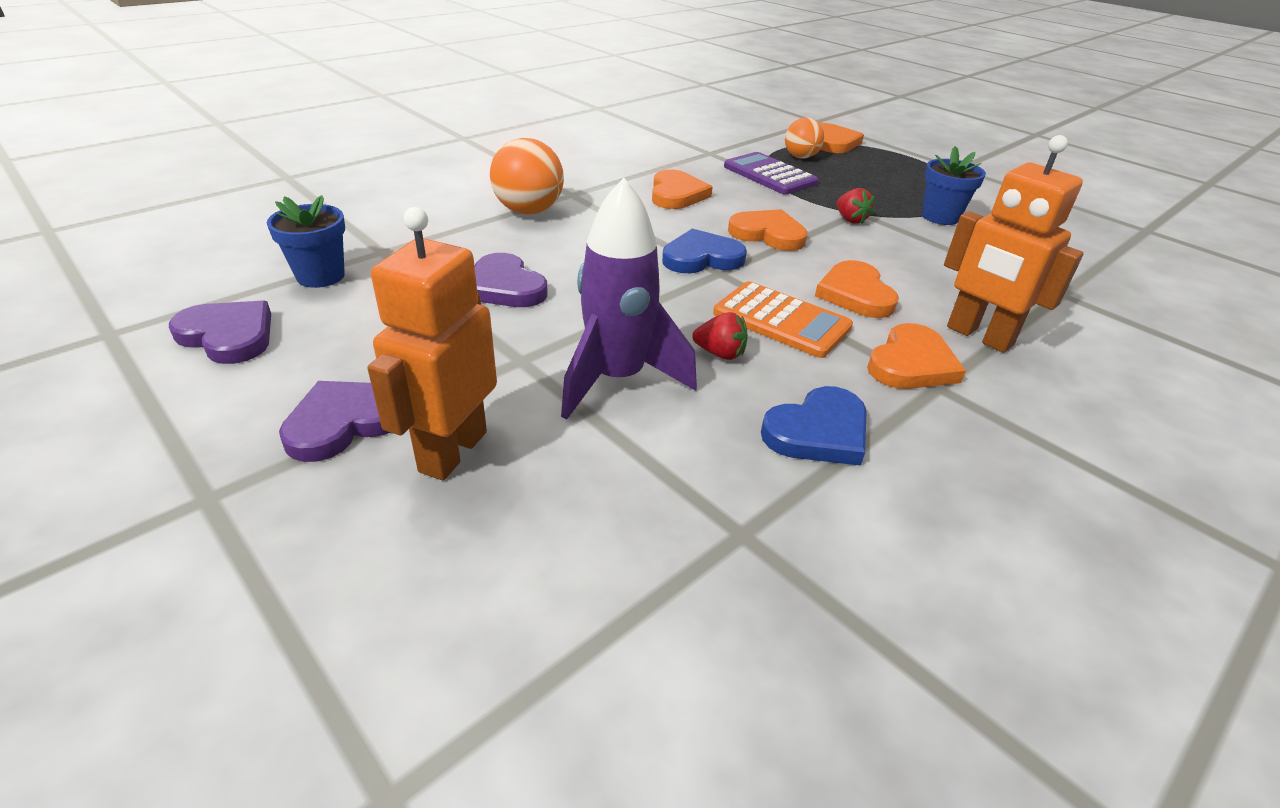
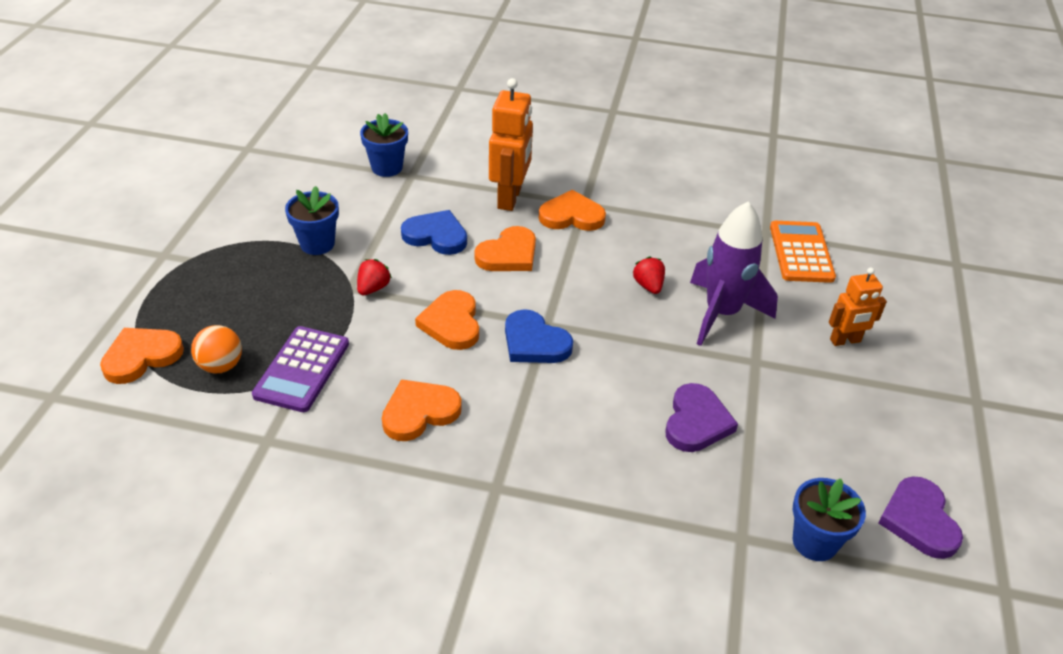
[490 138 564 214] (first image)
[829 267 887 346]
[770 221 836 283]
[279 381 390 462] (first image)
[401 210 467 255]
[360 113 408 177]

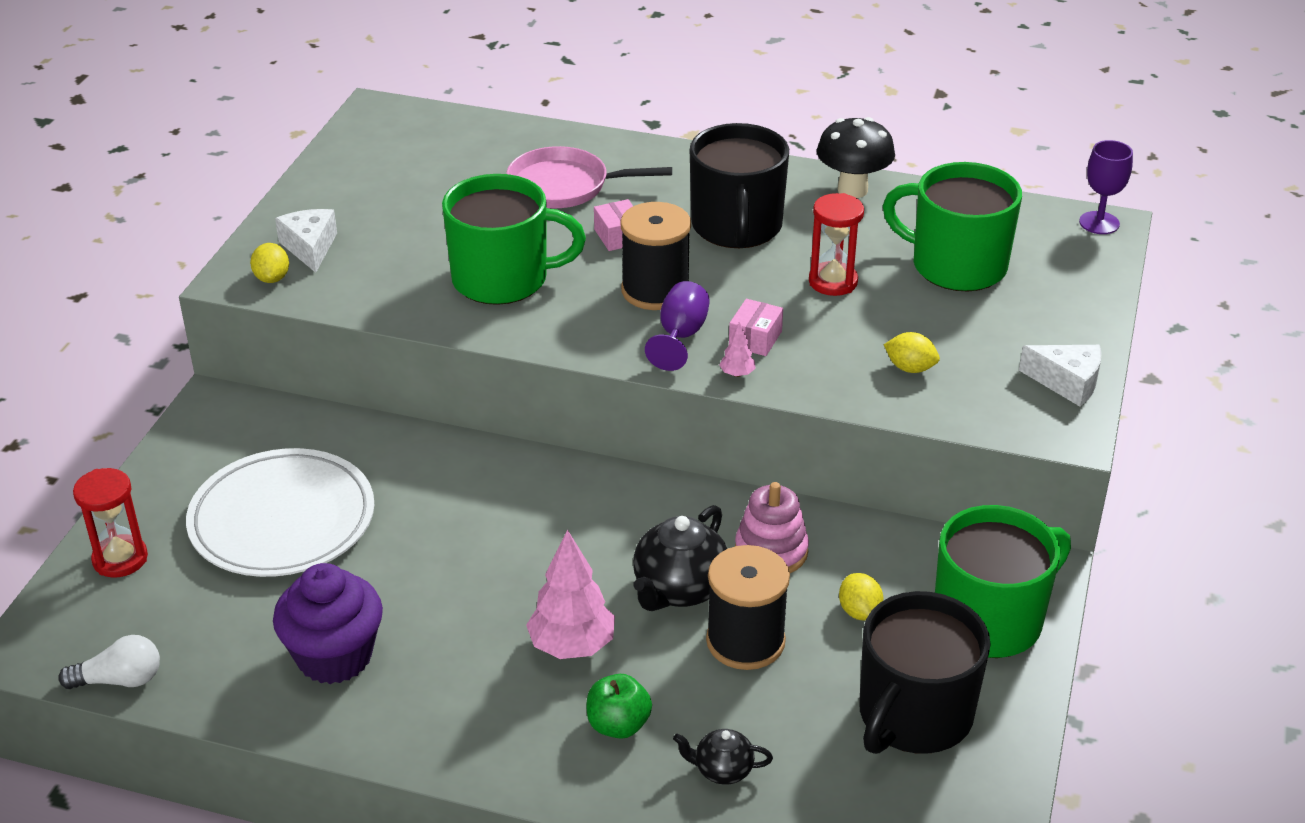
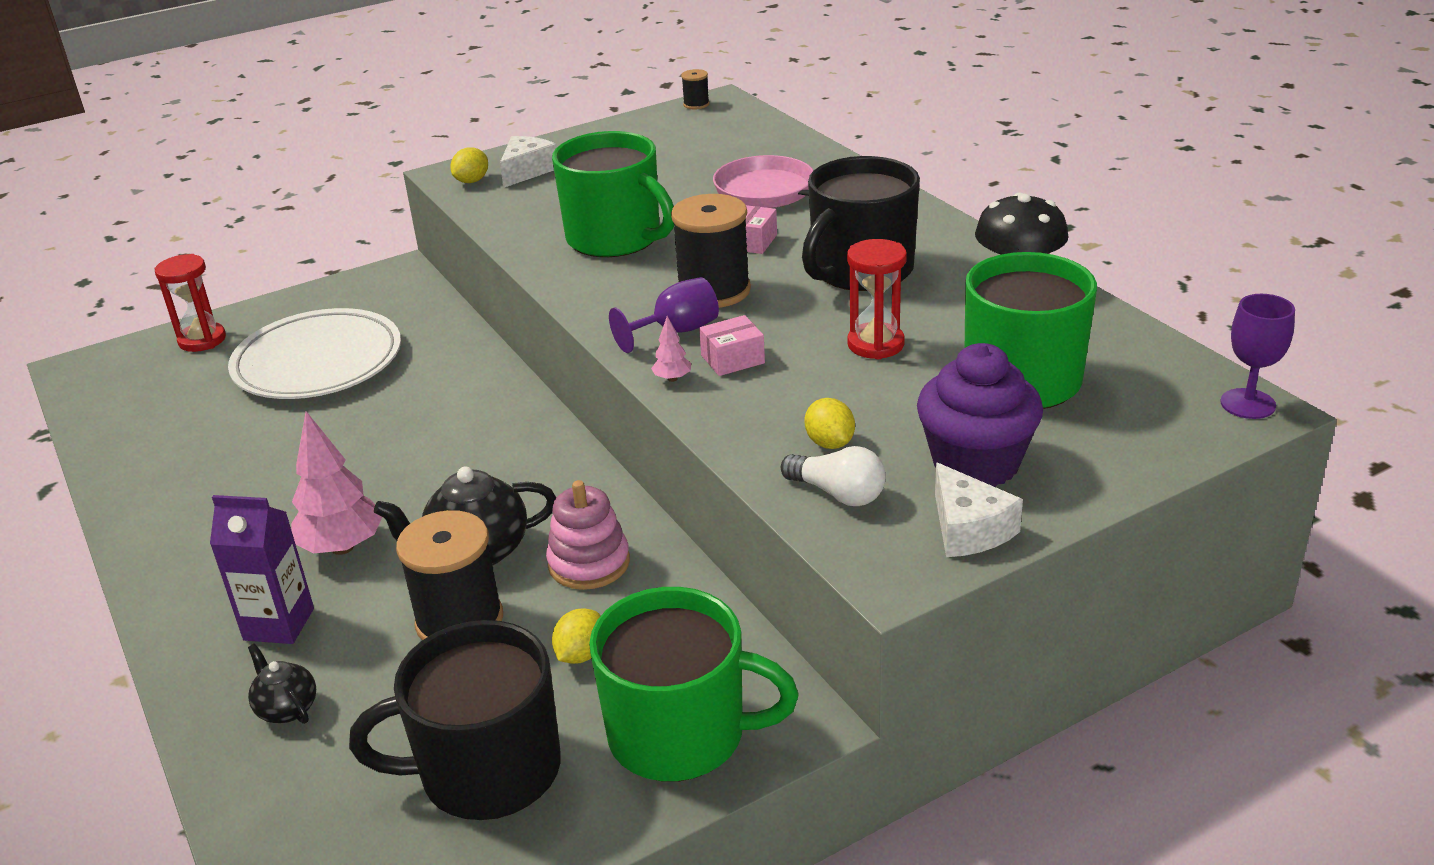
[917 343 1043 487]
[781 446 886 506]
[210 495 314 644]
[681 69 710 109]

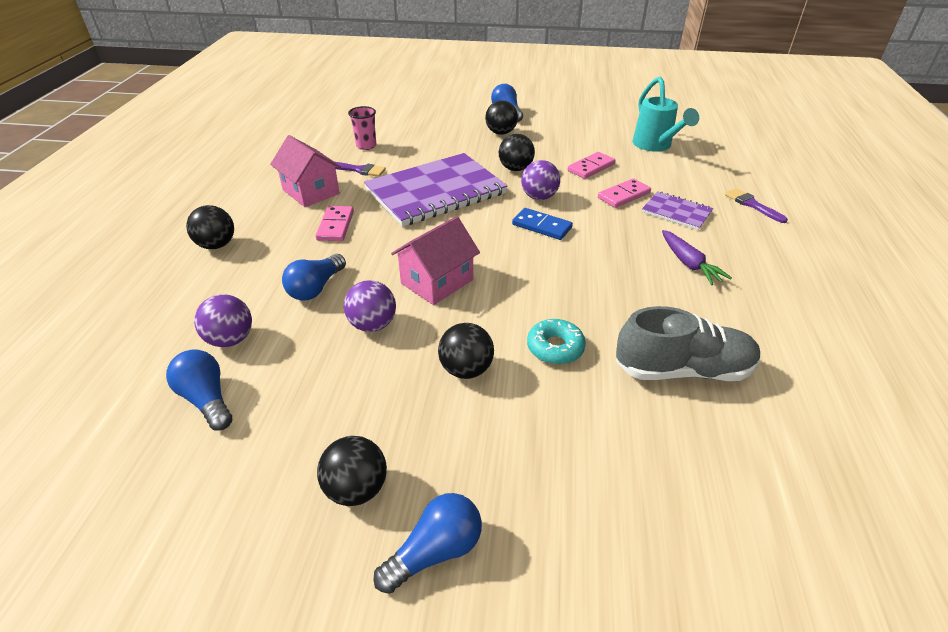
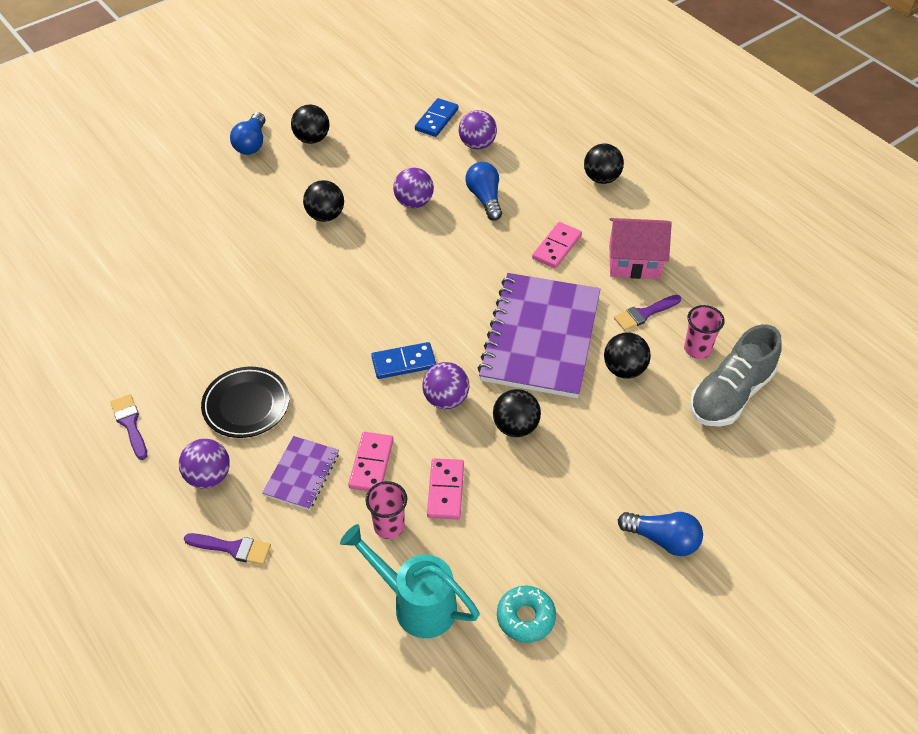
[604 332 651 379]
[262 436 339 510]
[532 222 582 269]
[391 216 480 305] (first image)
[201 367 289 438]
[690 324 782 426]
[497 586 556 643]
[415 98 459 137]
[110 394 147 460]
[179 439 230 489]
[365 481 407 539]

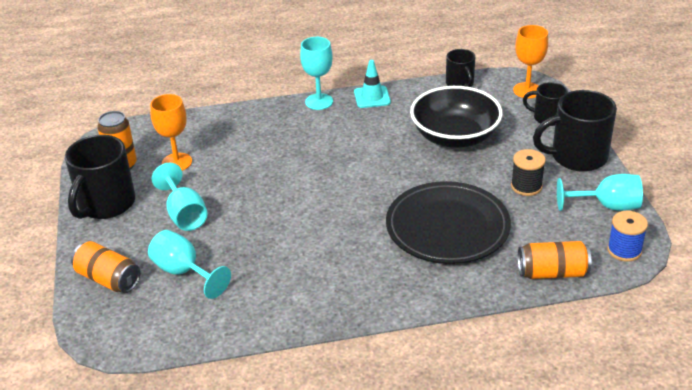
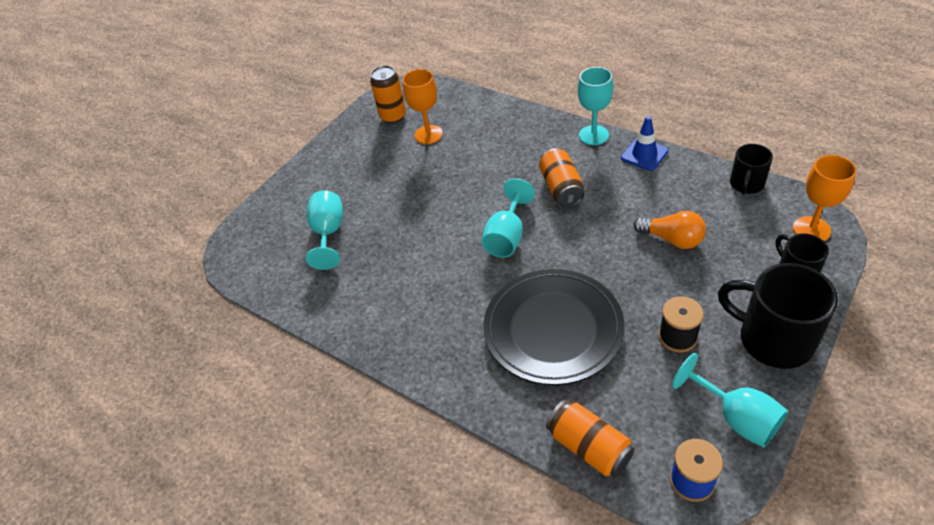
[621 116 668 171]
[633 211 706 249]
[65 135 135 219] (first image)
[481 178 535 257]
[539 148 585 208]

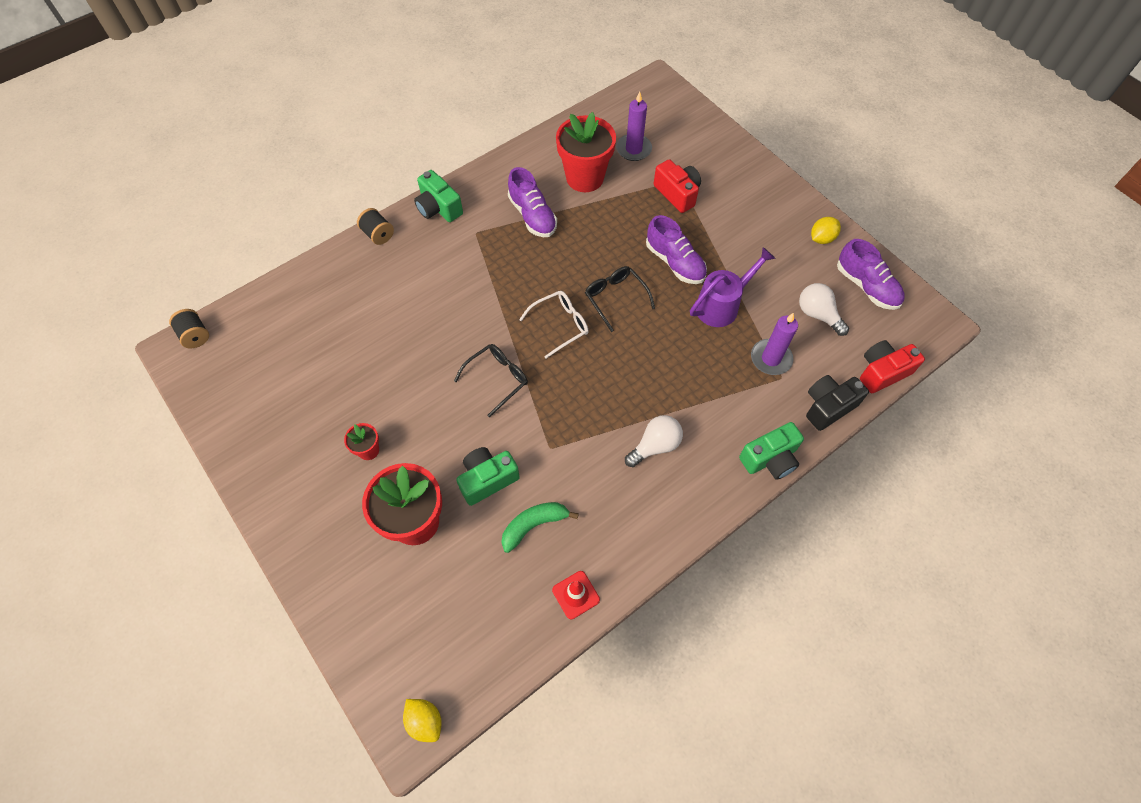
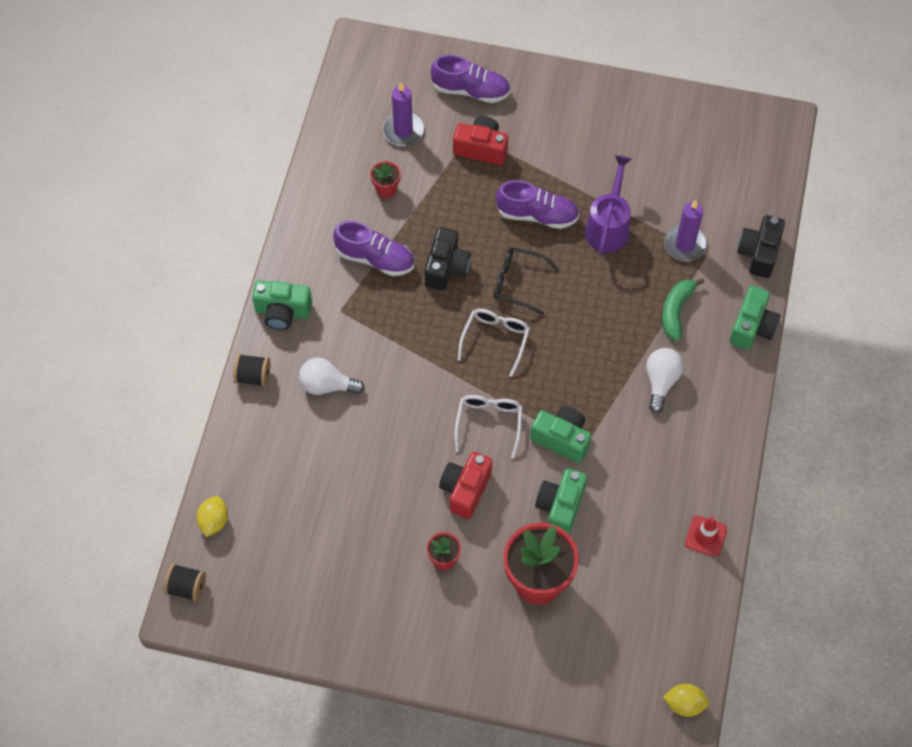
[370 161 401 198]
[196 496 228 537]
[431 54 510 103]
[299 358 365 395]
[439 452 492 519]
[454 395 522 459]
[662 278 704 341]
[424 227 471 290]
[530 406 591 463]

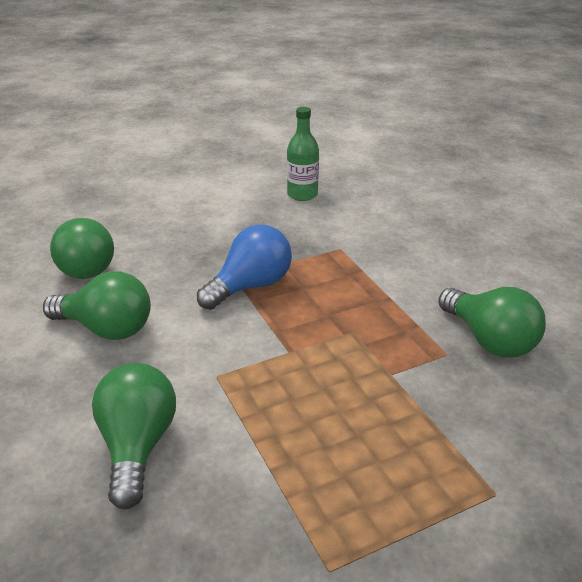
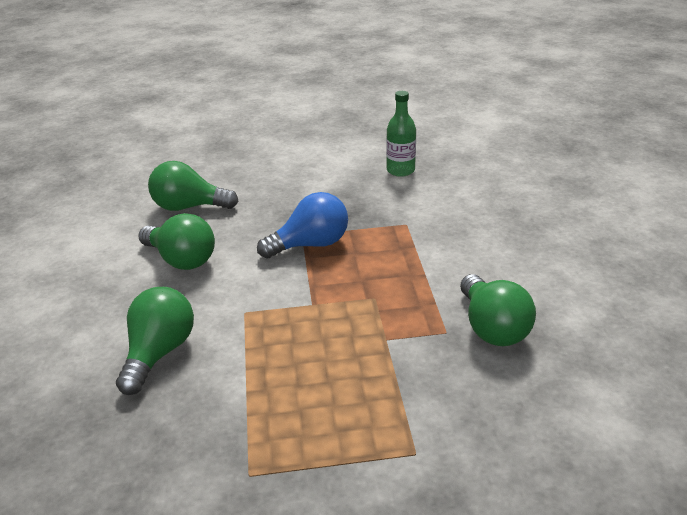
[148 161 238 211]

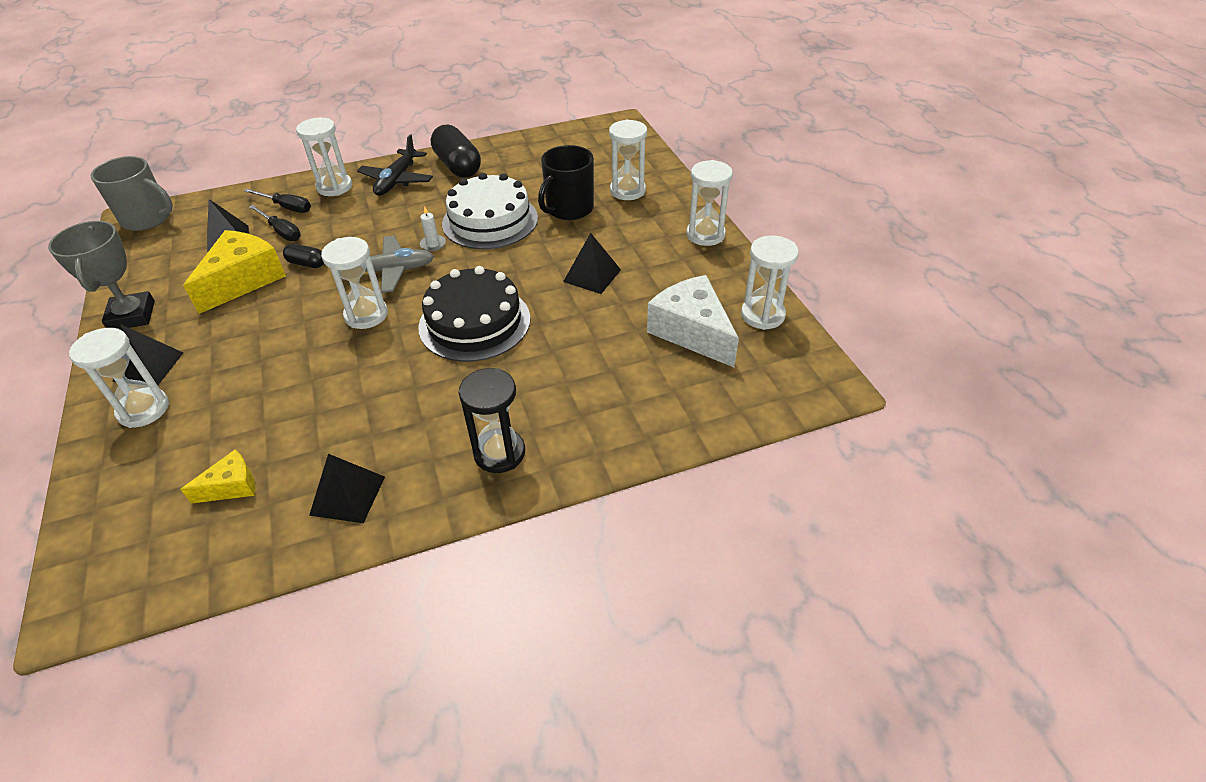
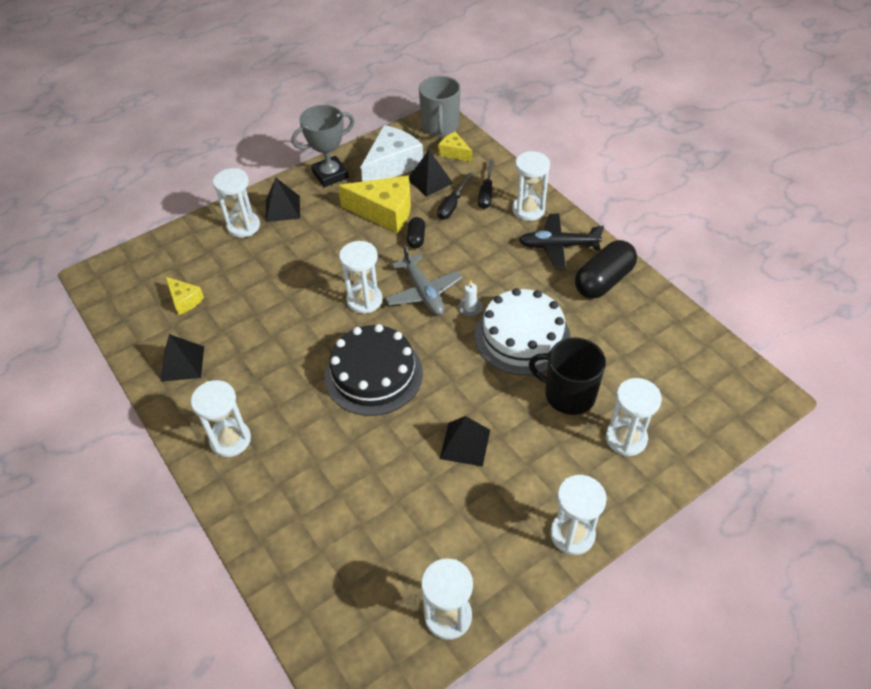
[361 125 423 182]
[191 380 251 457]
[438 132 472 162]

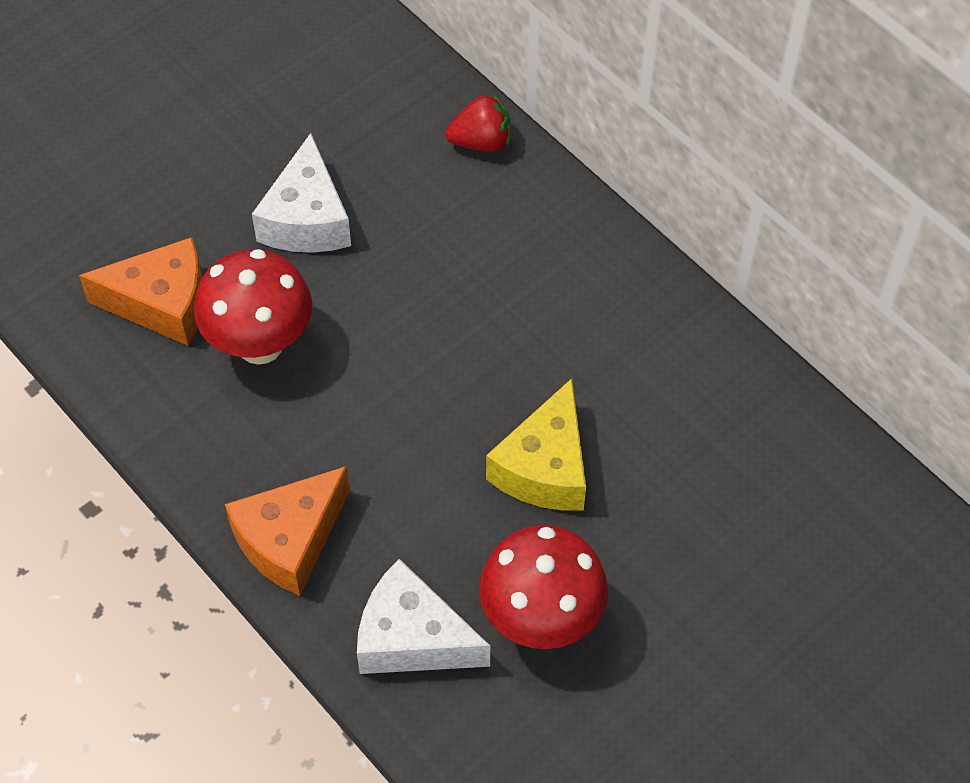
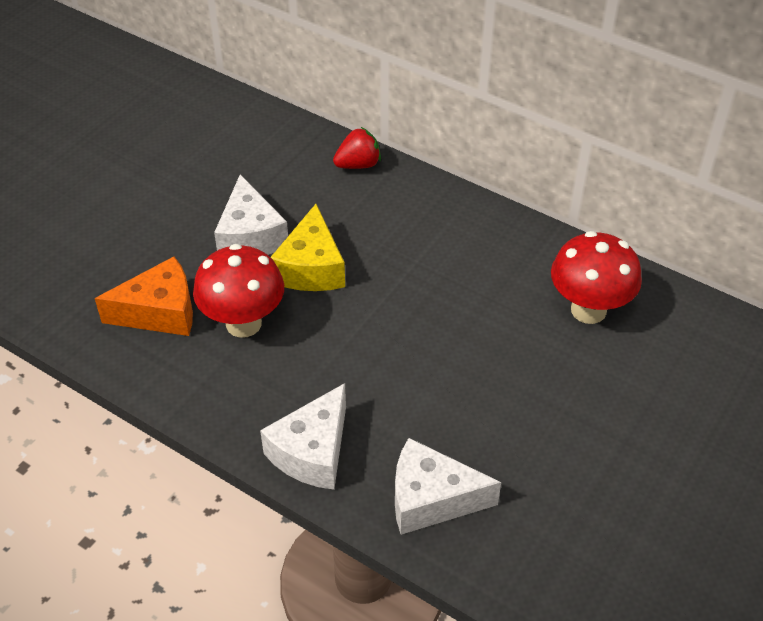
[271 204 345 291]
[260 383 346 490]
[551 231 642 324]

